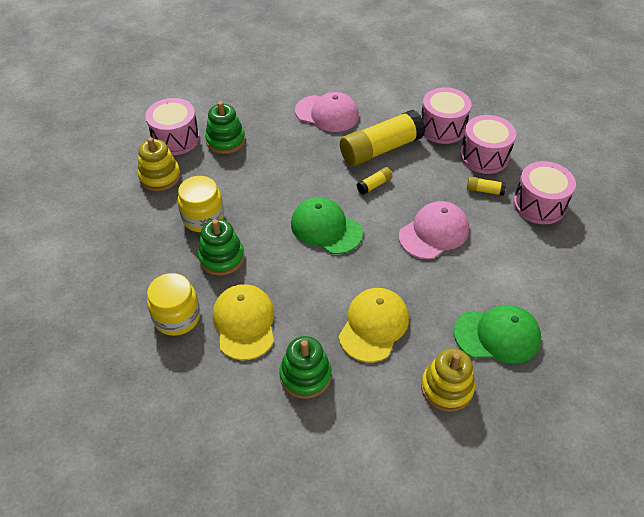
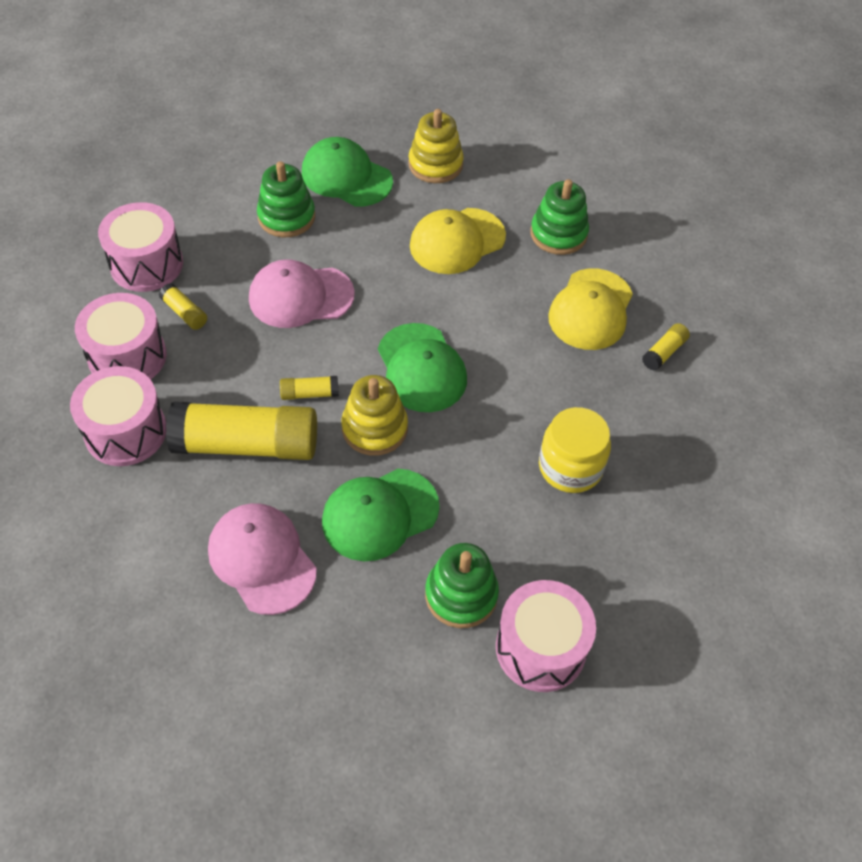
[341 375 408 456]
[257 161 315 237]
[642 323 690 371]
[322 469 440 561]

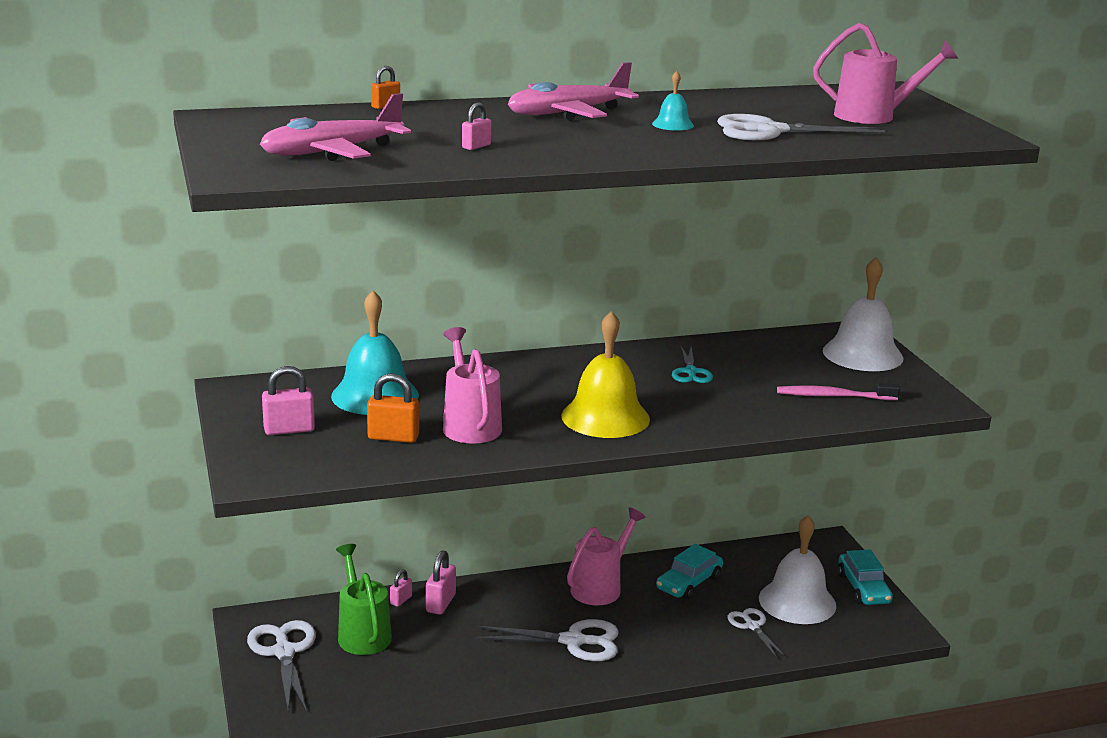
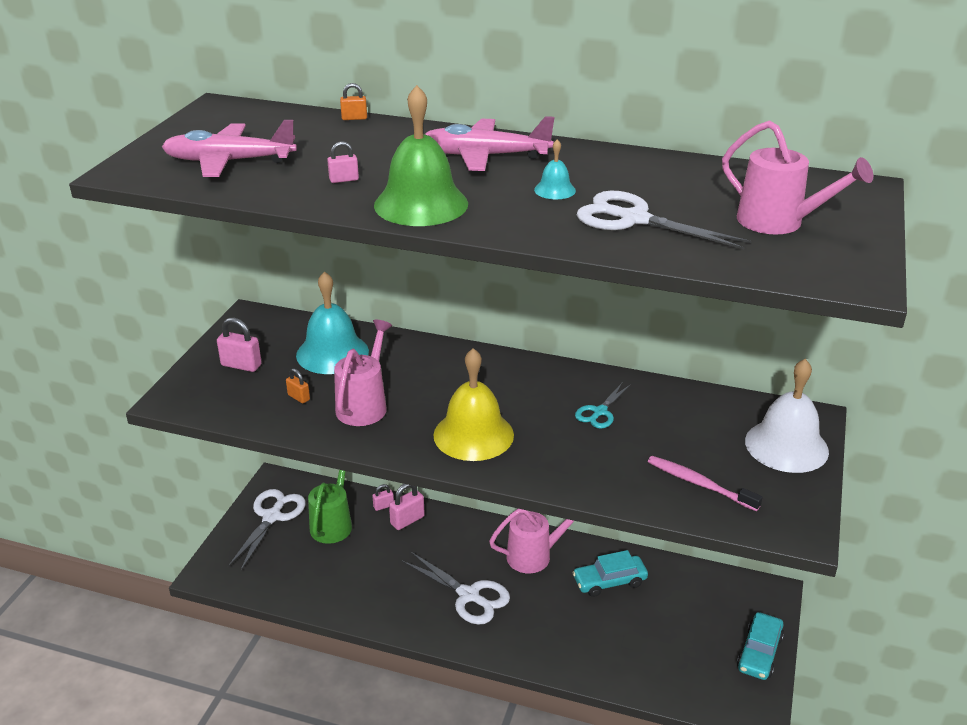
[286 368 310 404]
[759 516 836 624] (first image)
[727 608 786 658] (first image)
[374 85 468 226]

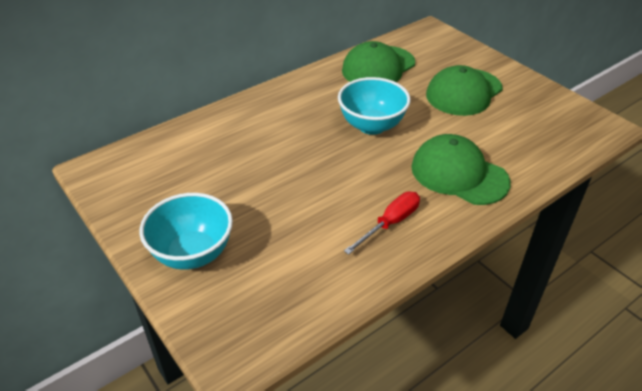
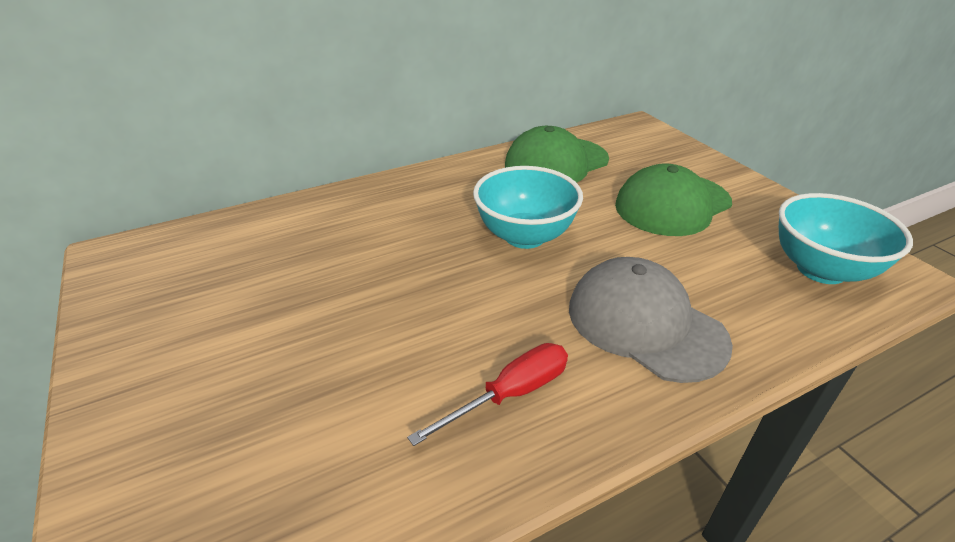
[569 257 733 383]
[779 193 913 284]

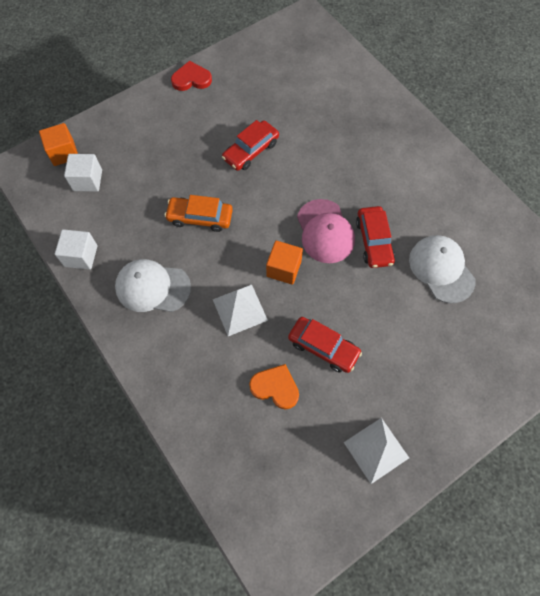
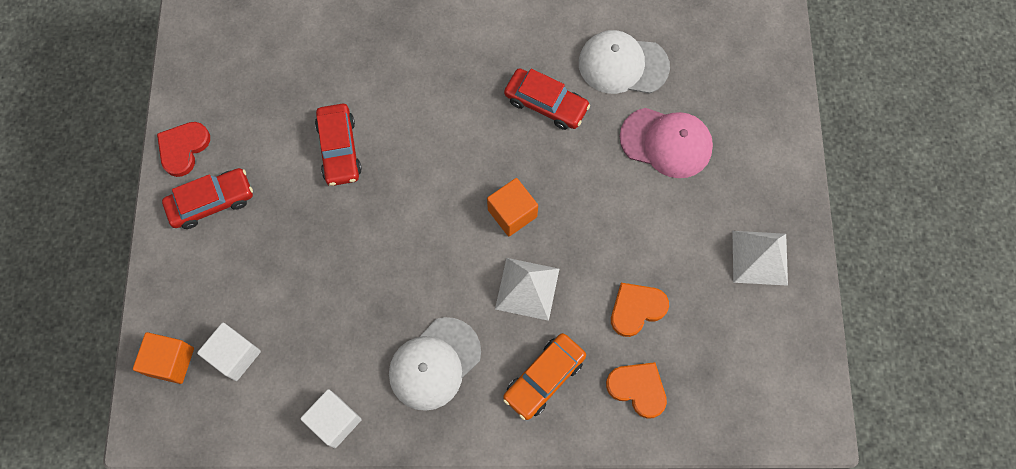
[503 333 586 420]
[620 108 713 178]
[162 168 253 229]
[606 362 667 418]

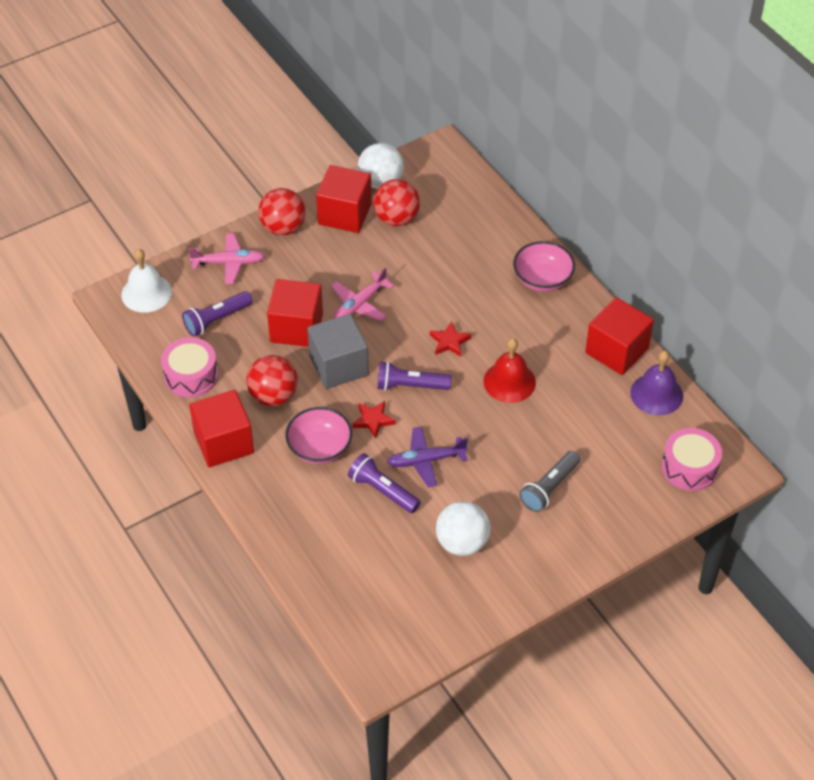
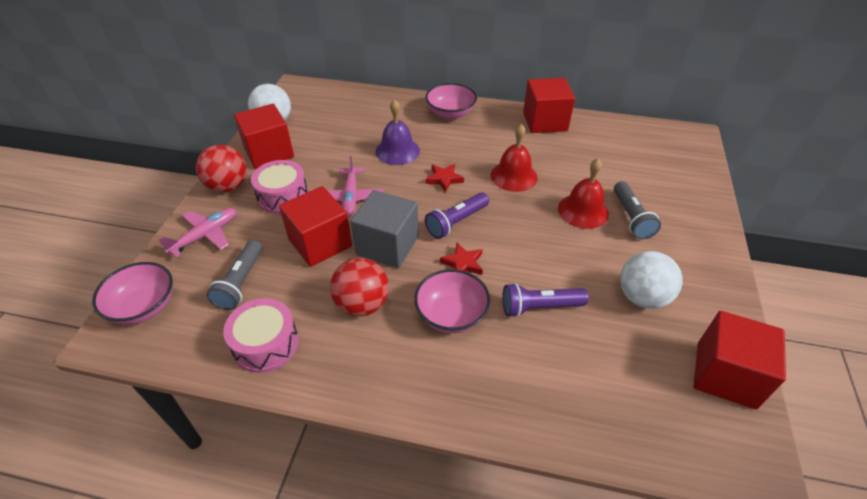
[373 179 420 226] (first image)
[92 262 173 325]
[206 240 263 310]
[375 99 420 165]
[694 311 786 409]
[387 427 468 487] (first image)
[251 160 308 214]
[558 158 609 229]

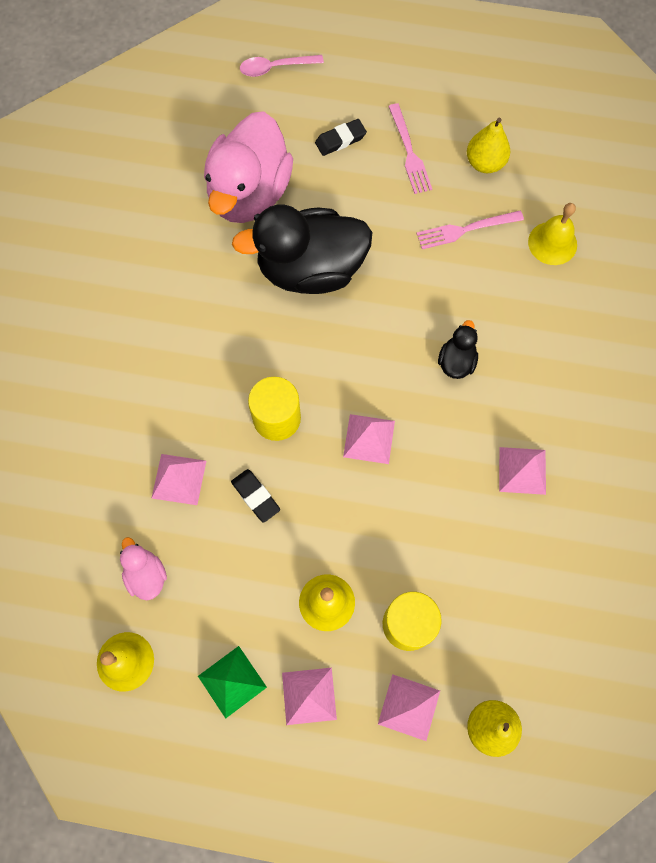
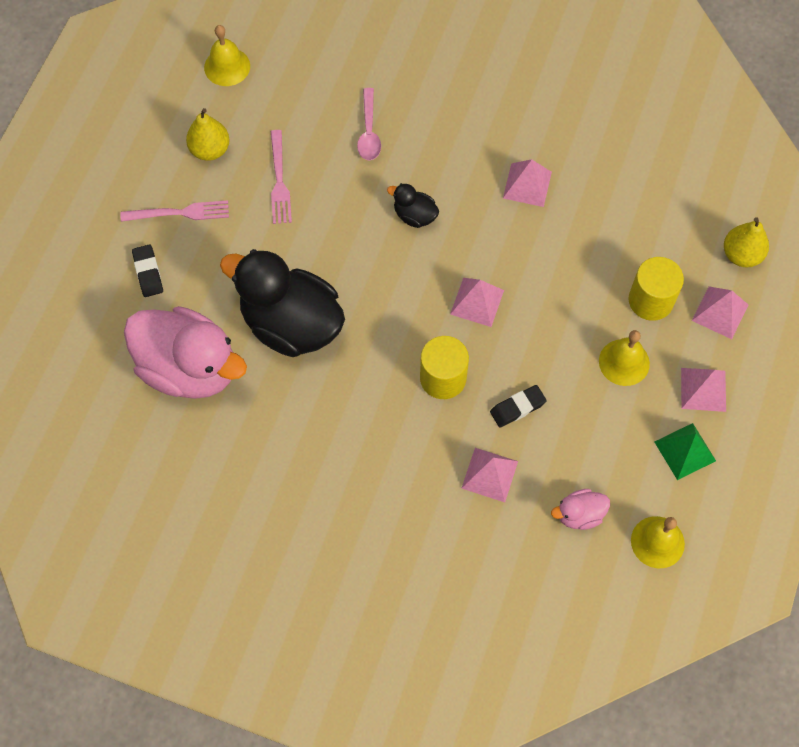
[357 88 381 160]
[204 25 250 86]
[220 249 345 357]

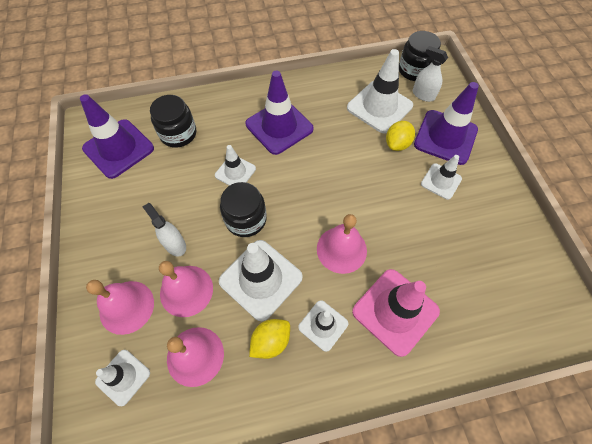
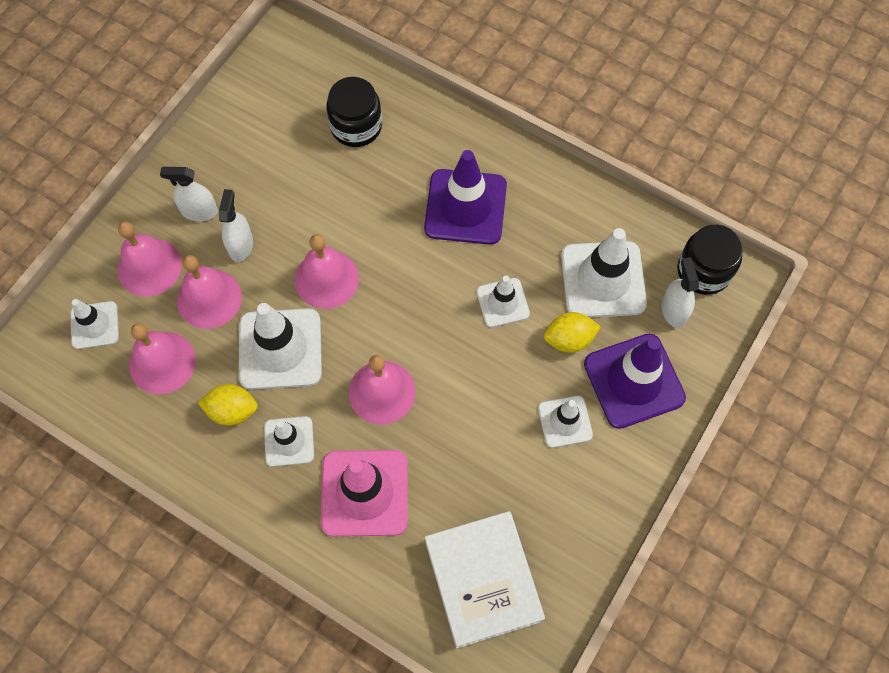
[80 94 154 179] (first image)
[477 276 530 327]
[295 234 359 309]
[160 167 218 221]
[425 511 545 648]

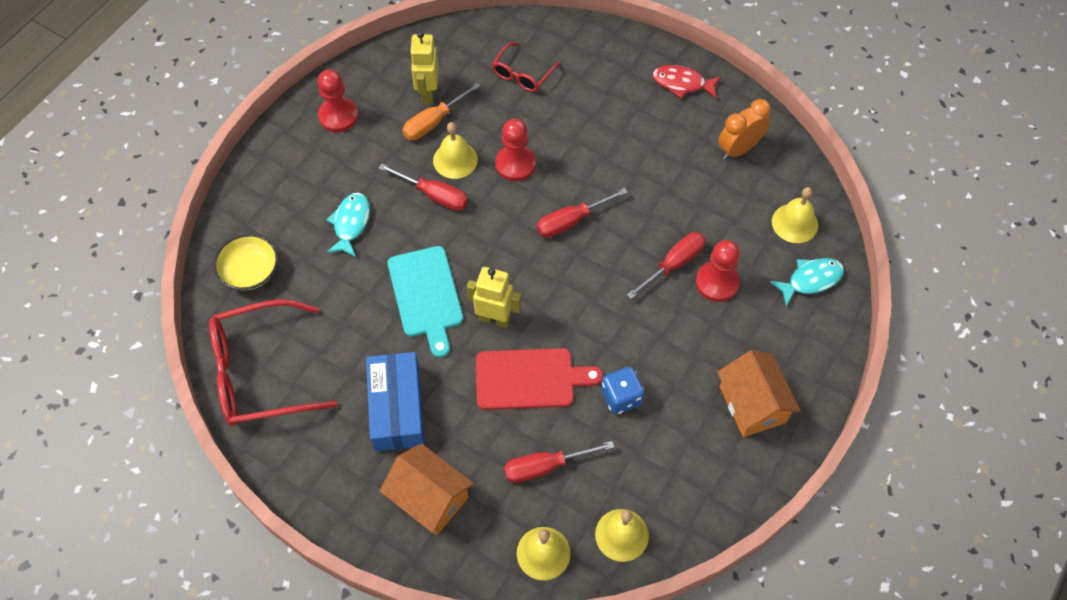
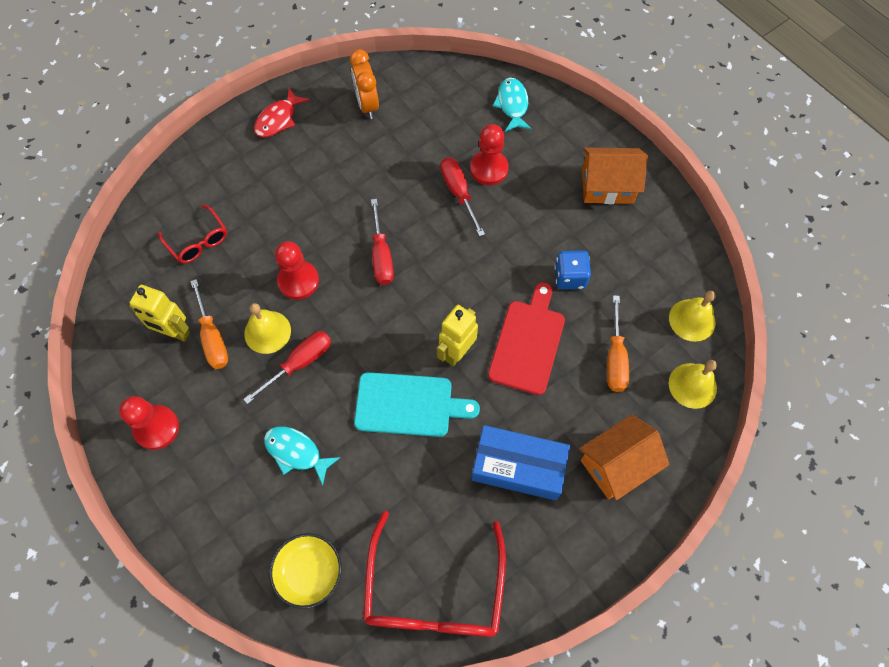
[772 187 818 243] (first image)
[607 295 629 392]

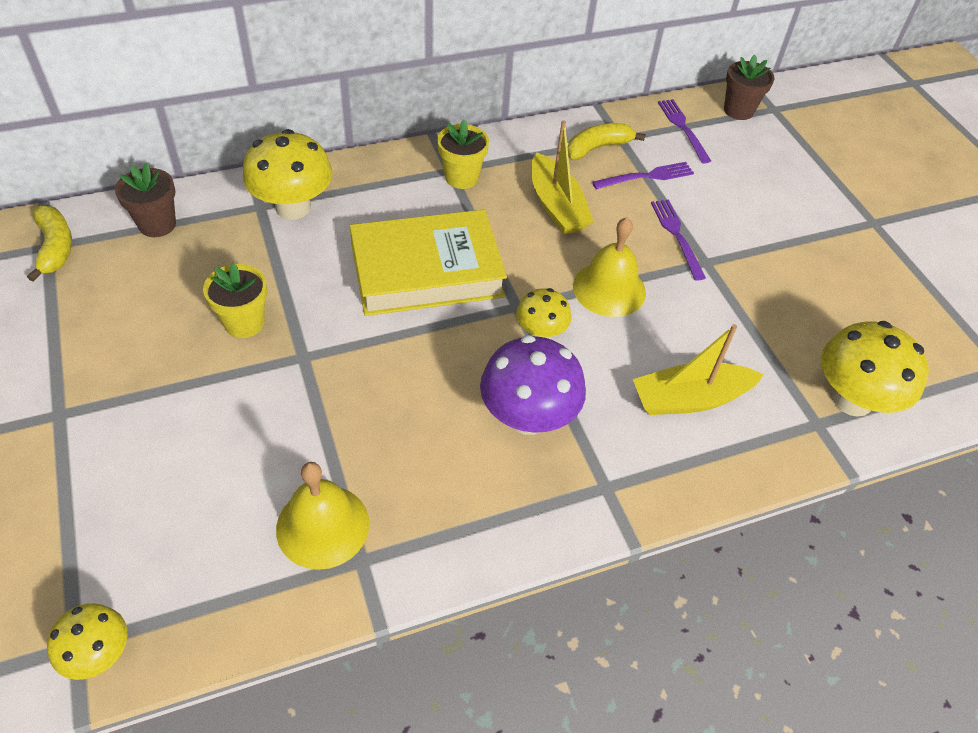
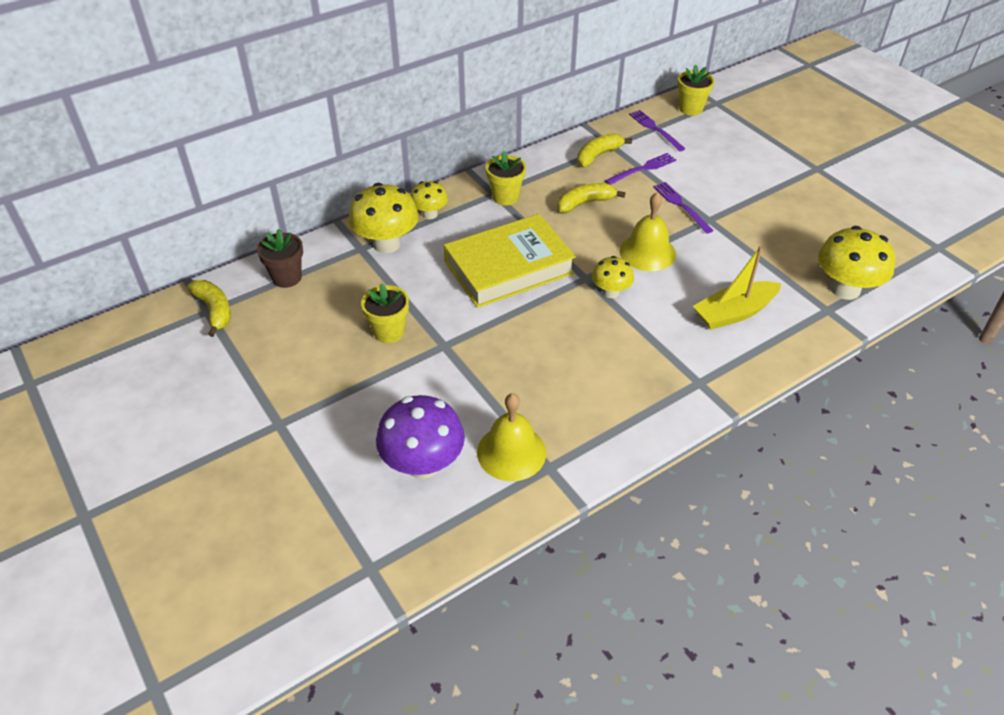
[678 65 715 116]
[557 183 625 213]
[376 395 465 479]
[410 181 448 219]

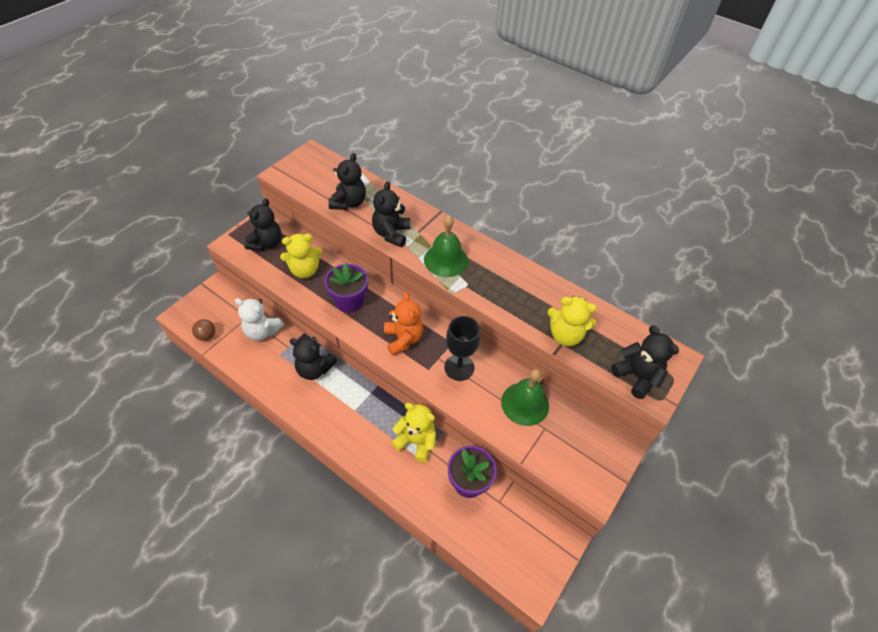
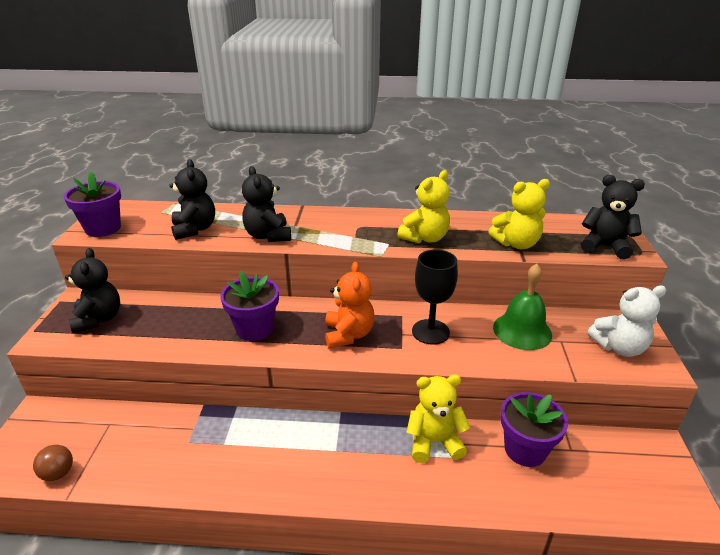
[424 215 468 277] (first image)
[397 170 450 244]
[325 262 375 348]
[587 285 666 357]
[290 337 337 380] (first image)
[64 172 121 237]

